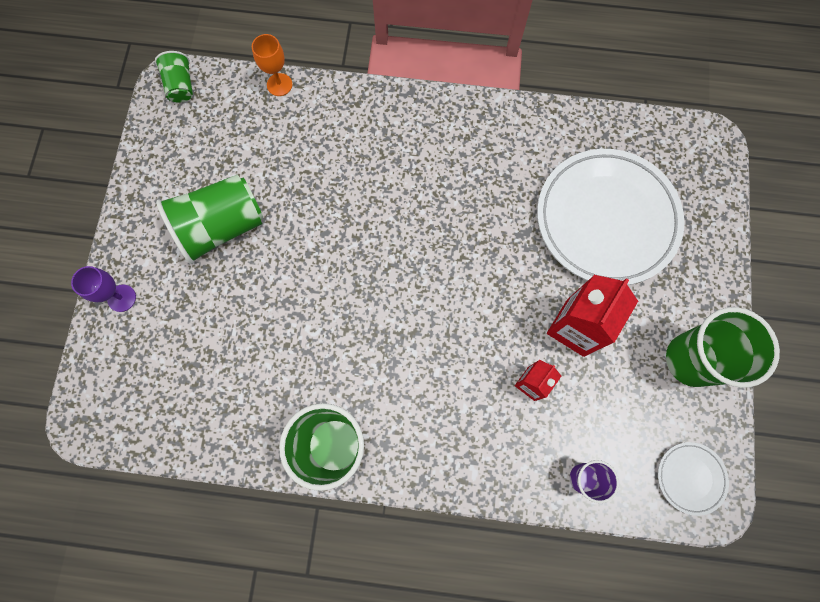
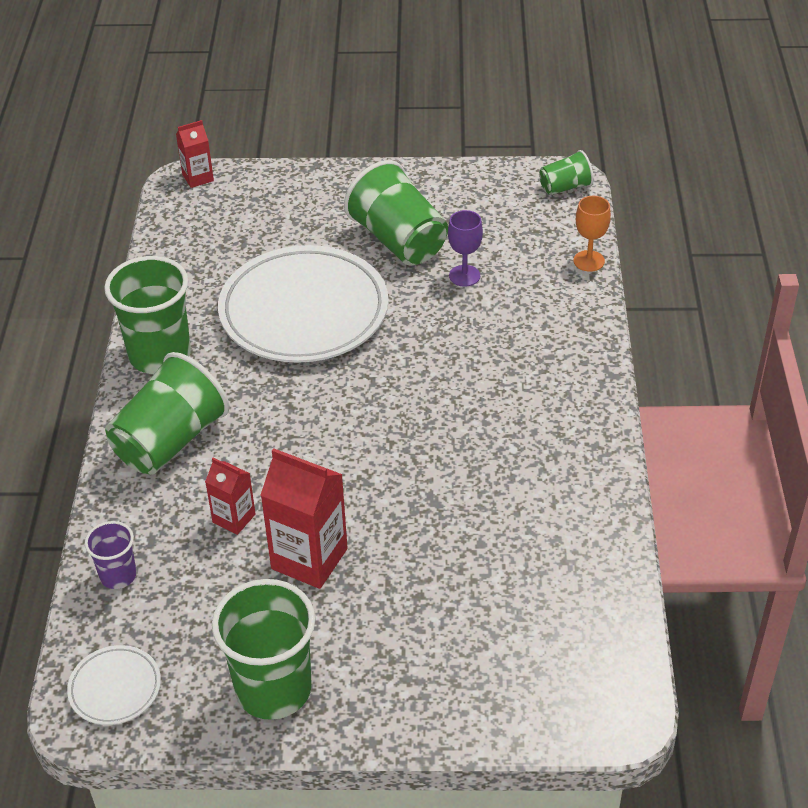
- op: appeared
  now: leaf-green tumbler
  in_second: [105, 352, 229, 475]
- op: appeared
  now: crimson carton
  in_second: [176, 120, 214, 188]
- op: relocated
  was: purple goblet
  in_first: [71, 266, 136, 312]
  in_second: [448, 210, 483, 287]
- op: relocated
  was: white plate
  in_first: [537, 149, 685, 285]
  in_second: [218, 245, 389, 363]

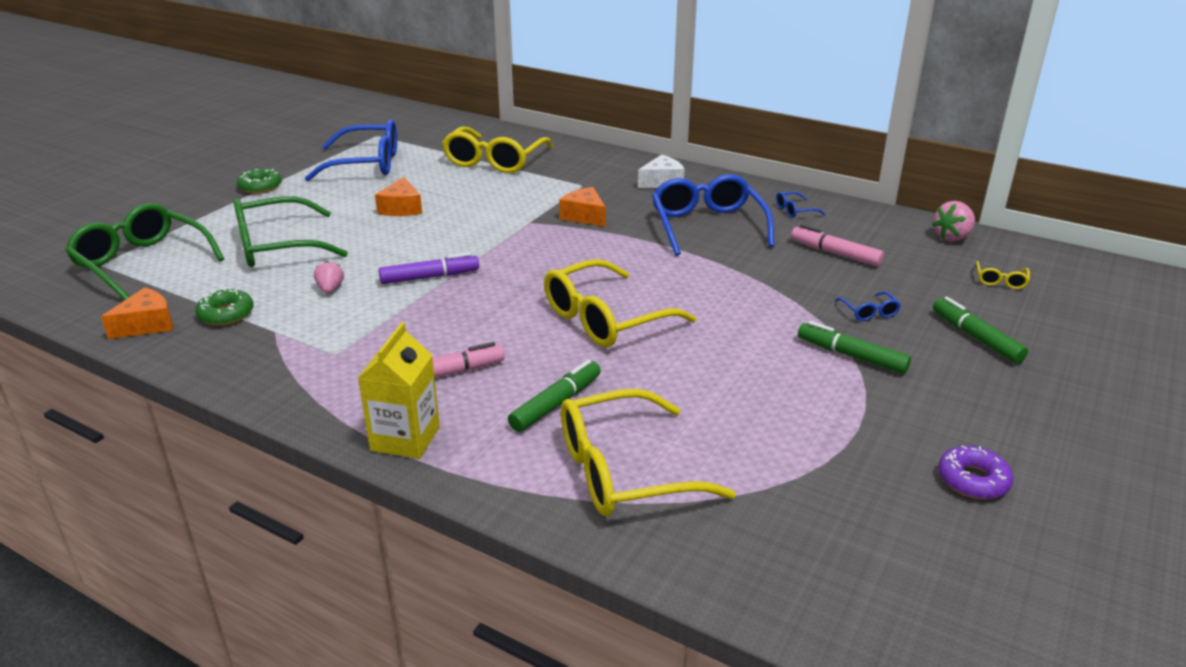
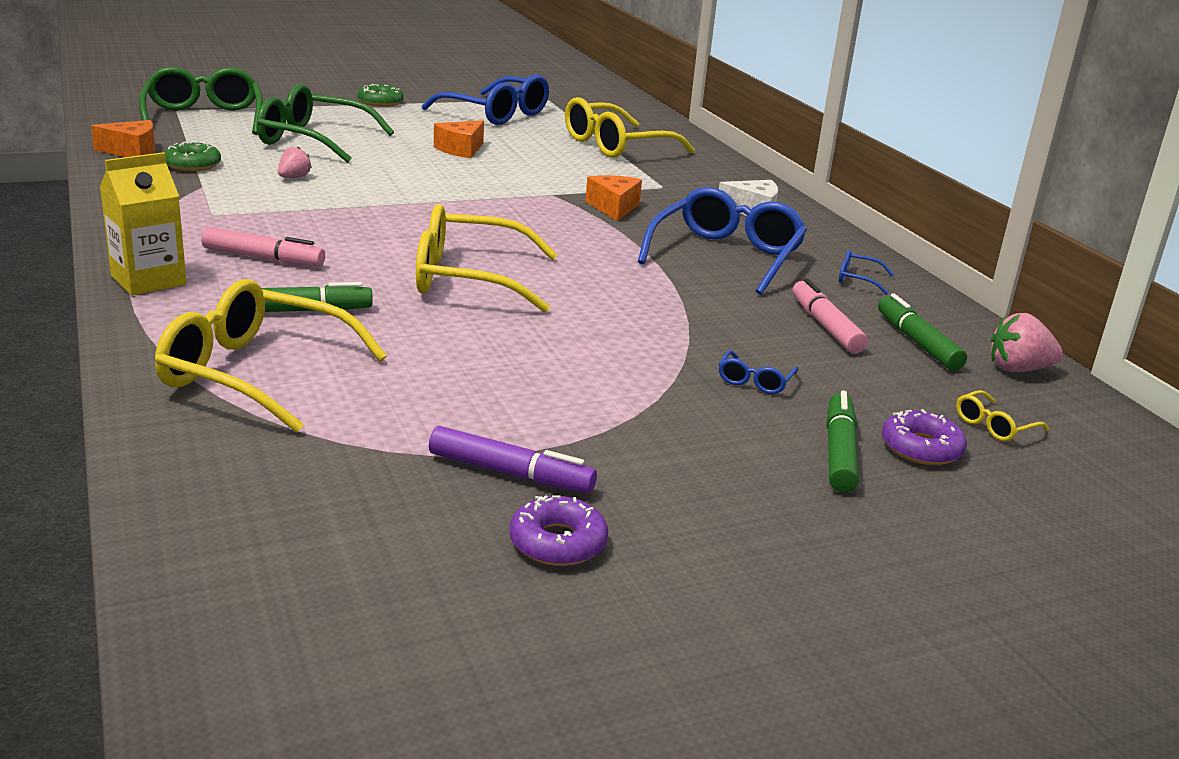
- op: appeared
  now: purple doughnut
  in_second: [882, 409, 967, 465]
- op: relocated
  was: purple marker pen
  in_first: [379, 253, 479, 284]
  in_second: [429, 426, 597, 493]
- op: relocated
  was: leaf-green marker pen
  in_first: [798, 321, 911, 374]
  in_second: [878, 293, 967, 371]

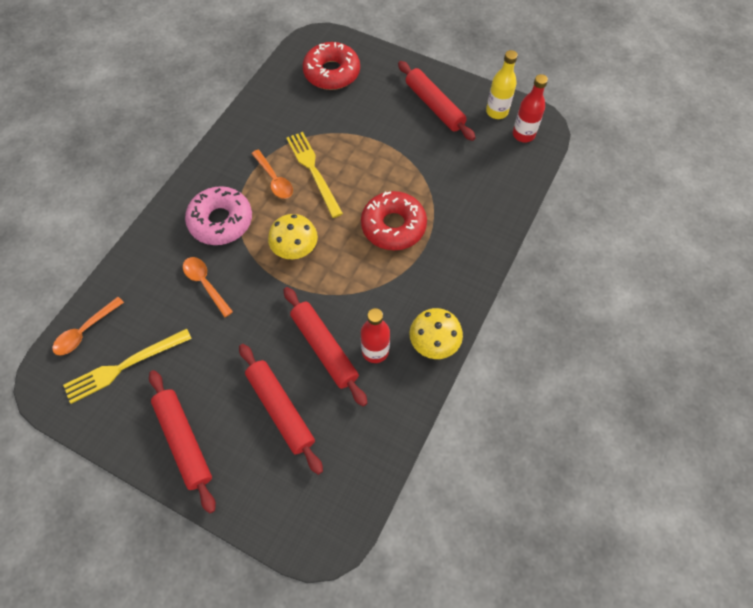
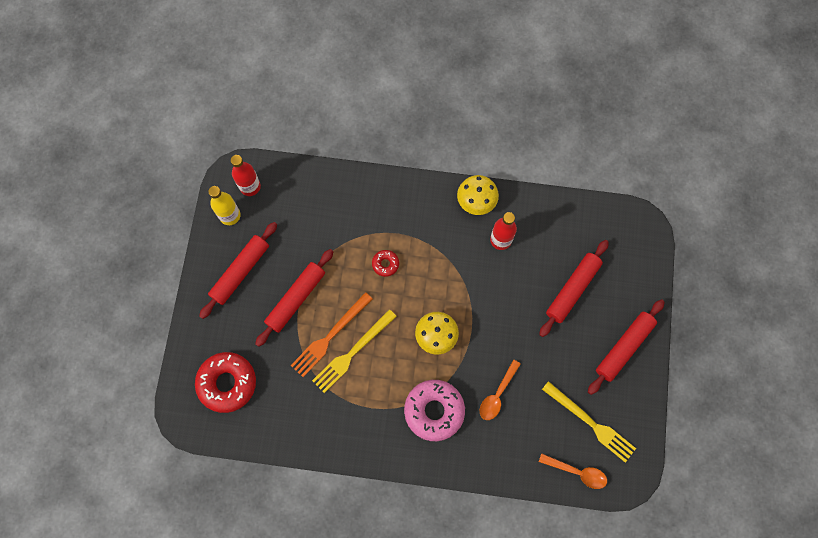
- op: missing
  was: orange-coloured teaspoon
  in_first: [251, 150, 293, 199]
- op: appeared
  now: orange-coloured dinner fork
  in_second: [291, 292, 373, 377]
- op: relocated
  was: crimson pastry roller
  in_first: [284, 287, 368, 406]
  in_second: [255, 249, 333, 347]
- op: size
  was: crimson doughnut
  in_first: [361, 191, 427, 250]
  in_second: [372, 250, 399, 277]
  ratio: 0.48

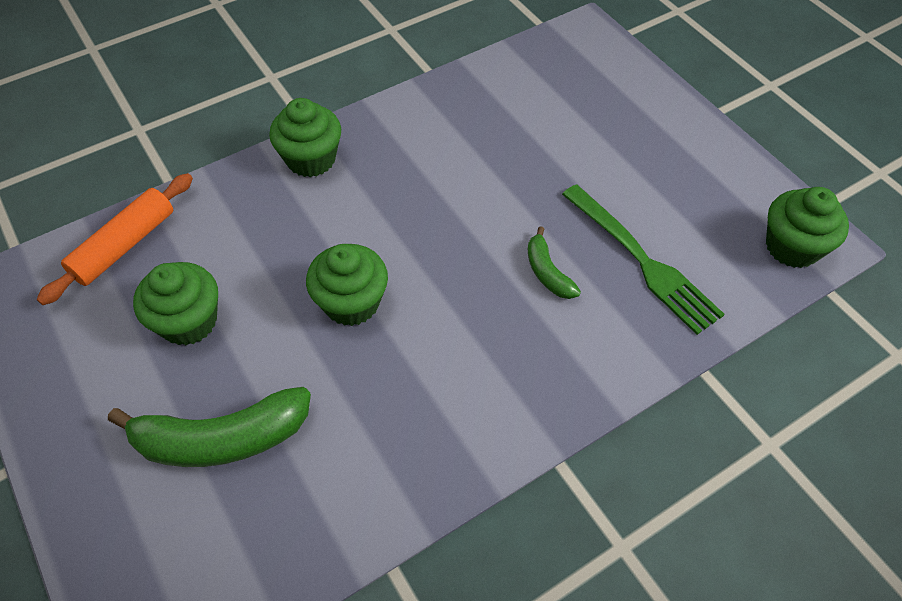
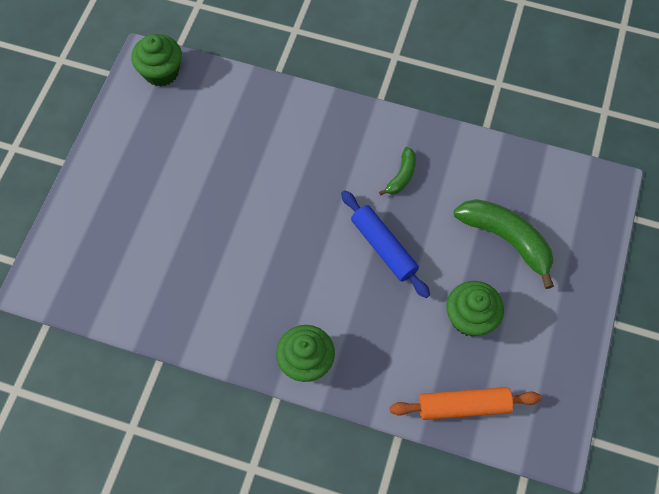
- op: missing
  was: leaf-green dinner fork
  in_first: [562, 184, 725, 335]
- op: relocated
  was: leaf-green toy banana
  in_first: [528, 226, 581, 299]
  in_second: [379, 147, 416, 196]
- op: exchanged
  was: leaf-green fairy cake
  now: cobalt pastry roller
  in_first: [306, 244, 388, 326]
  in_second: [341, 190, 430, 298]

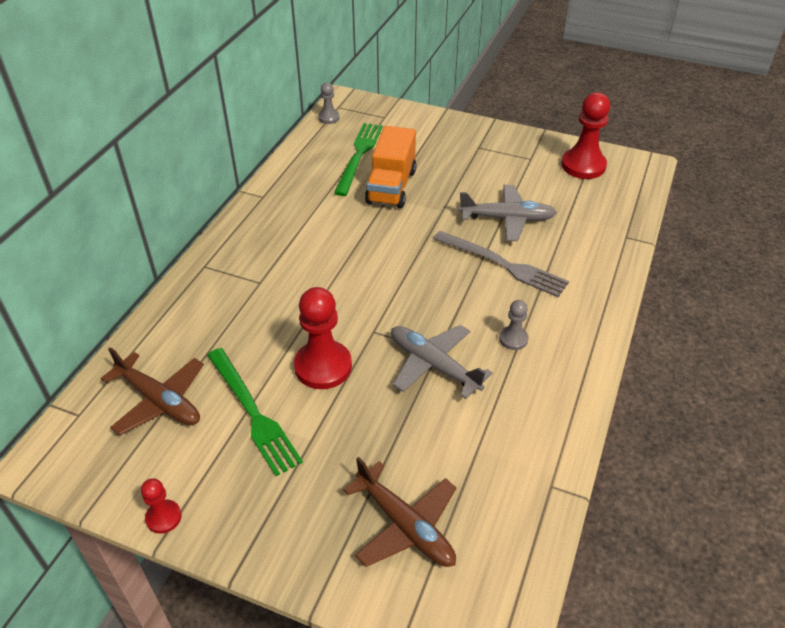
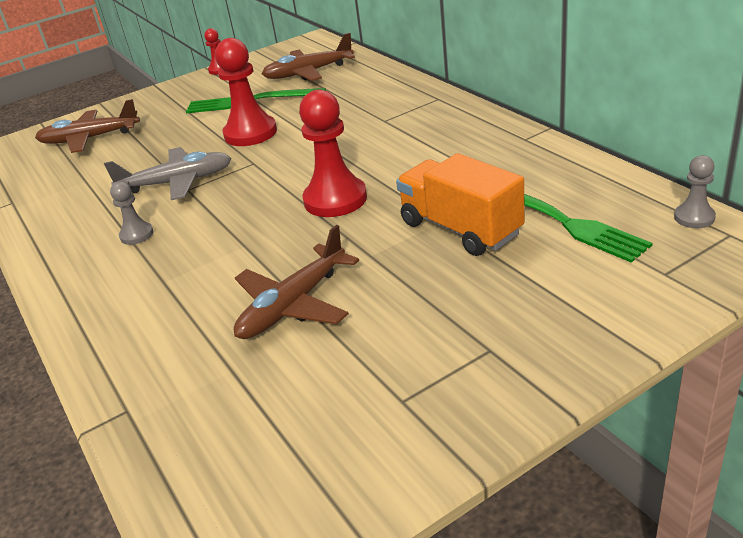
- op: missing
  was: grey dinner fork
  in_first: [433, 231, 569, 297]
- op: relocated
  was: crimson chess pawn
  in_first: [561, 92, 610, 179]
  in_second: [299, 90, 367, 217]
- op: colour
  was: grey aeroplane
  now: brown aeroplane
  in_first: [459, 185, 557, 241]
  in_second: [234, 225, 359, 339]

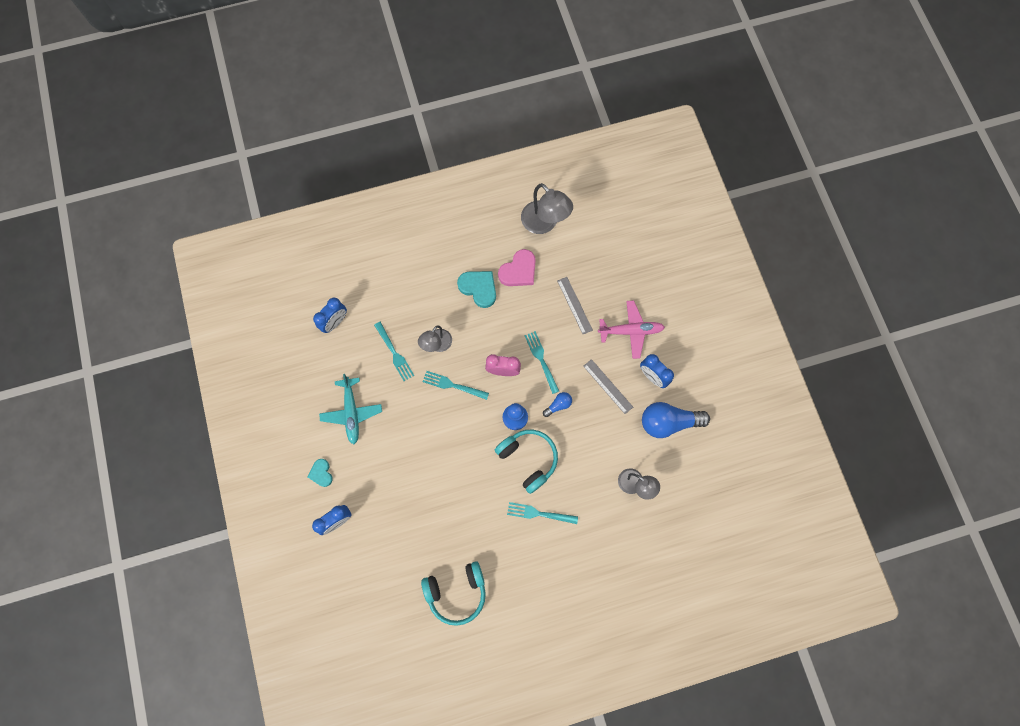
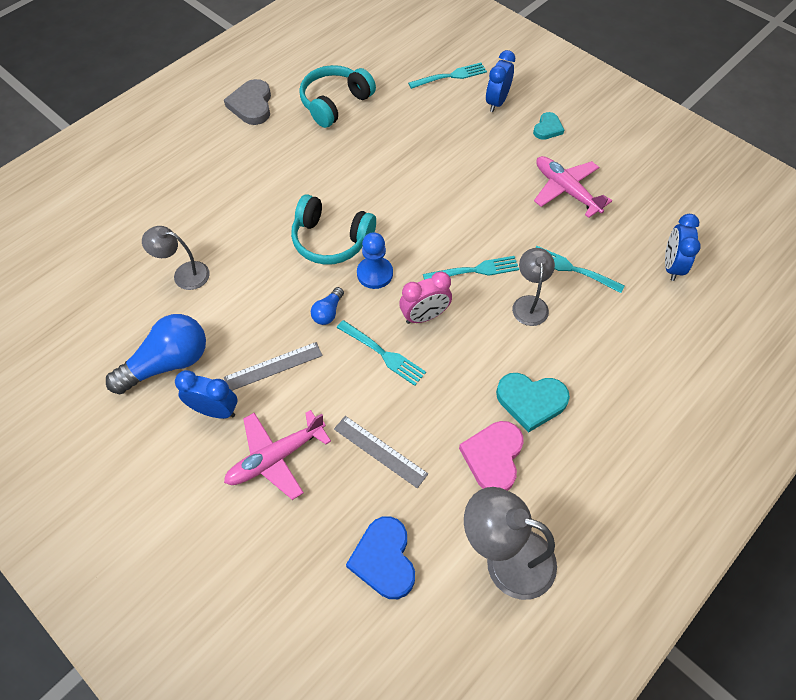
- op: appeared
  now: grey heart shape
  in_second: [224, 79, 271, 125]
- op: appeared
  now: cobalt heart shape
  in_second: [346, 516, 415, 599]
- op: relocated
  was: aqua dinner fork
  in_first: [507, 502, 578, 524]
  in_second: [408, 63, 487, 89]
- op: colour
  was: aqua aeroplane
  now: rosy aeroplane
  in_first: [319, 374, 382, 444]
  in_second: [534, 156, 612, 218]
- op: spun
  was: aqua heart shape
  in_first: [308, 459, 333, 487]
  in_second: [533, 112, 564, 140]
  clockwise: 75
- op: spun
  was: grey straightedge
  in_first: [583, 359, 633, 414]
  in_second: [224, 342, 323, 391]
  clockwise: -45

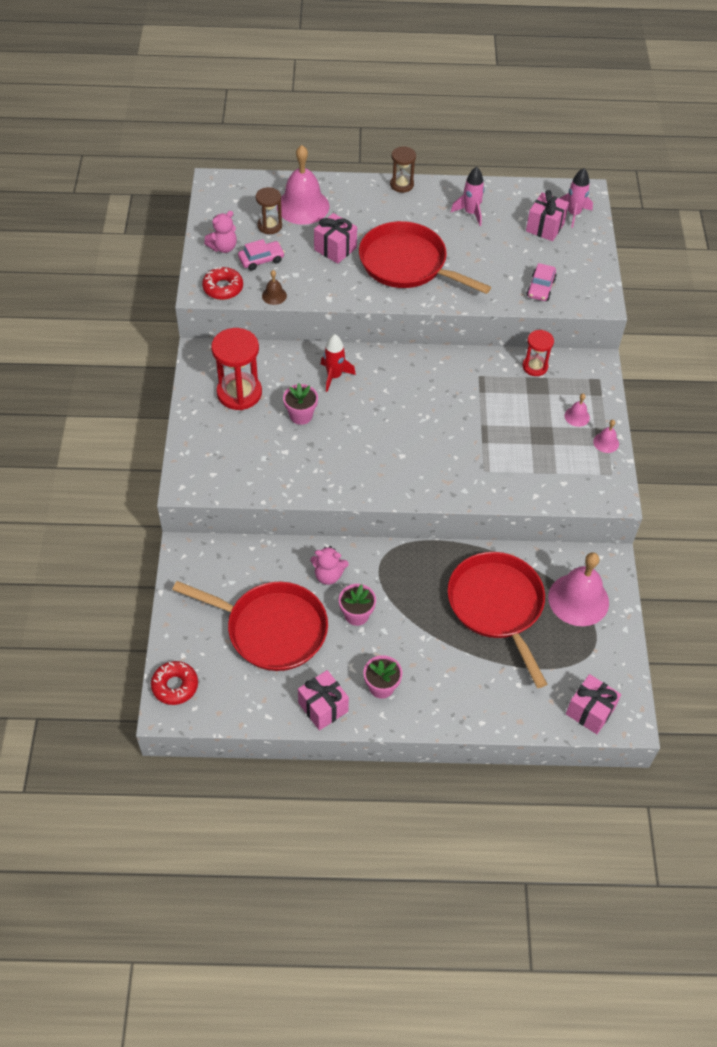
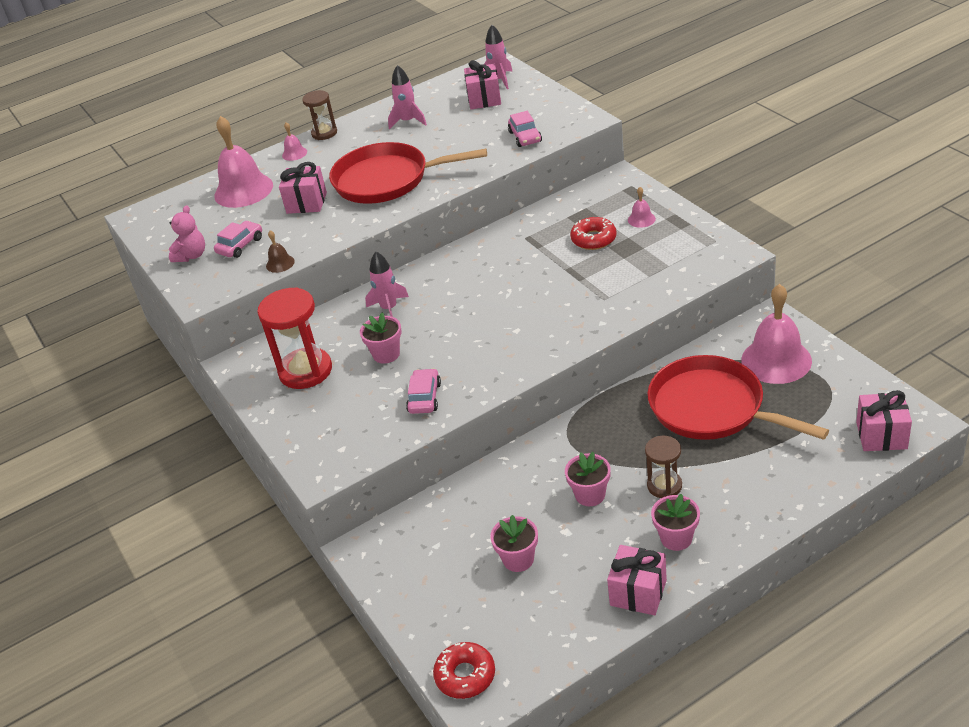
- op: missing
  was: rosy teddy bear
  in_first: [310, 546, 349, 585]
- op: missing
  was: crimson sand timer
  in_first: [522, 330, 554, 376]
- op: appeared
  now: rosy car
  in_second: [406, 368, 441, 414]
- op: relocated
  was: crimson doughnut
  in_first: [202, 267, 243, 300]
  in_second: [570, 217, 617, 250]
- op: relocated
  was: brown sand timer
  in_first: [256, 187, 282, 234]
  in_second: [645, 436, 682, 498]
- op: relocated
  was: rosy hand bell
  in_first: [593, 420, 619, 453]
  in_second: [282, 122, 307, 161]
- op: exchanged
  was: crimson frying pan
  now: rosy flower pot
  in_first: [172, 581, 328, 671]
  in_second: [490, 515, 538, 572]
- op: colour
  was: crimson rocket
  now: rosy rocket
  in_first: [321, 334, 356, 392]
  in_second: [365, 251, 409, 317]

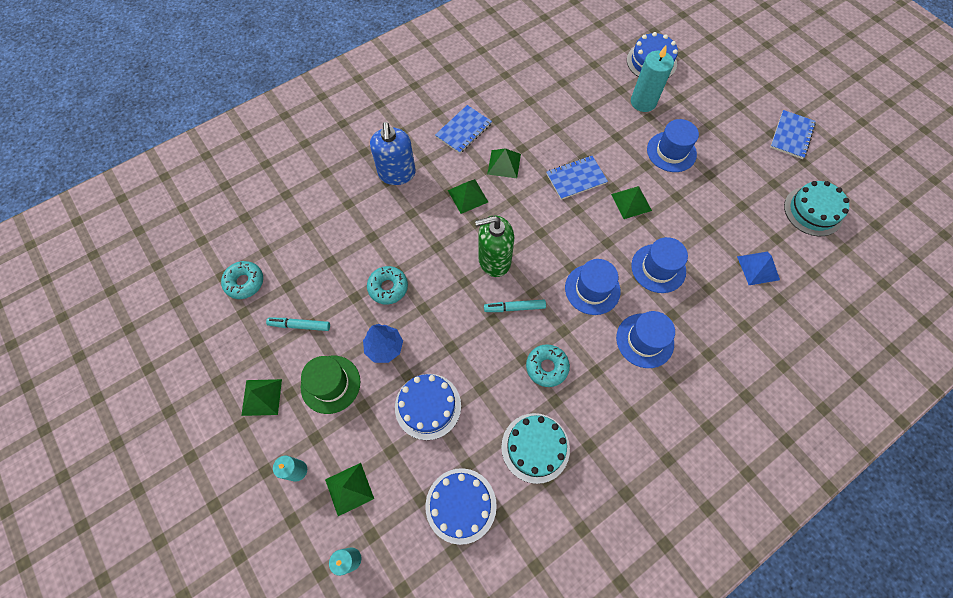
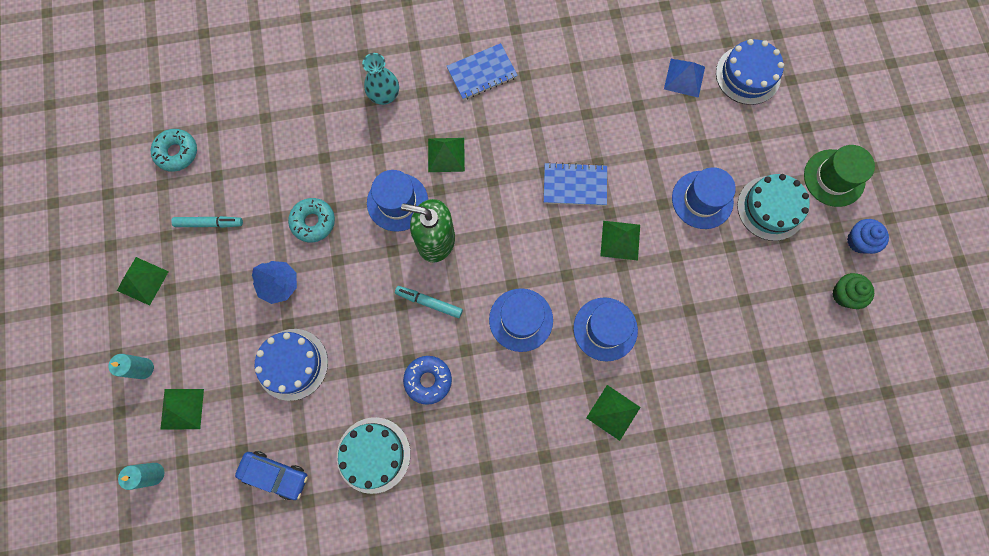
- op: missing
  was: aqua pillar candle
  in_first: [631, 46, 674, 112]
- op: appeared
  now: leaf-green fairy cake
  in_second: [832, 273, 874, 309]
- op: relocated
  was: leaf-green tall hat
  in_first: [301, 356, 360, 414]
  in_second: [804, 145, 875, 207]
- op: relocated
  was: leaf-green solid pyramid
  in_first: [487, 148, 521, 178]
  in_second: [586, 385, 641, 441]
- op: relocated
  was: cobalt tall hat
  in_first: [616, 311, 675, 368]
  in_second: [367, 170, 428, 232]
- op: relocated
  was: cobalt solid pyramid
  in_first: [737, 251, 780, 285]
  in_second: [664, 59, 705, 98]
- op: relocated
  was: aqua gateau
  in_first: [784, 181, 849, 236]
  in_second: [737, 174, 810, 241]
- op: exchanged
  was: cobalt pump bottle
  now: aqua flower vase
  in_first: [370, 122, 416, 185]
  in_second: [362, 53, 399, 105]
- op: exchanged
  was: cobalt gateau
  now: cobalt car
  in_first: [425, 468, 497, 545]
  in_second: [235, 451, 308, 500]
- op: exchanged
  was: cobalt exercise book
  now: cobalt fairy cake
  in_first: [770, 110, 816, 159]
  in_second: [847, 219, 889, 254]
- op: colour
  was: aqua doughnut
  now: cobalt doughnut
  in_first: [526, 344, 570, 387]
  in_second: [403, 356, 452, 405]
- op: spun
  was: aqua marker pen
  in_first: [266, 318, 330, 331]
  in_second: [171, 216, 243, 228]
  clockwise: 150

